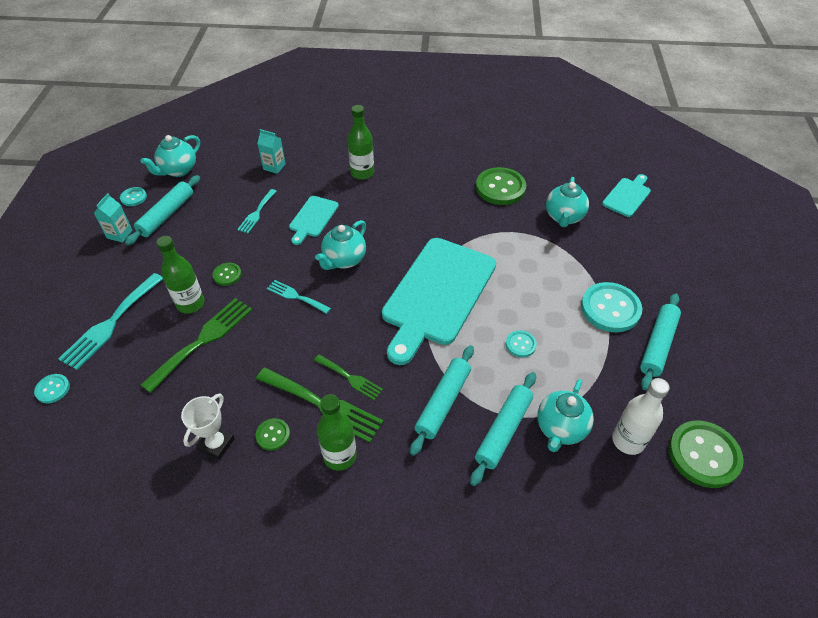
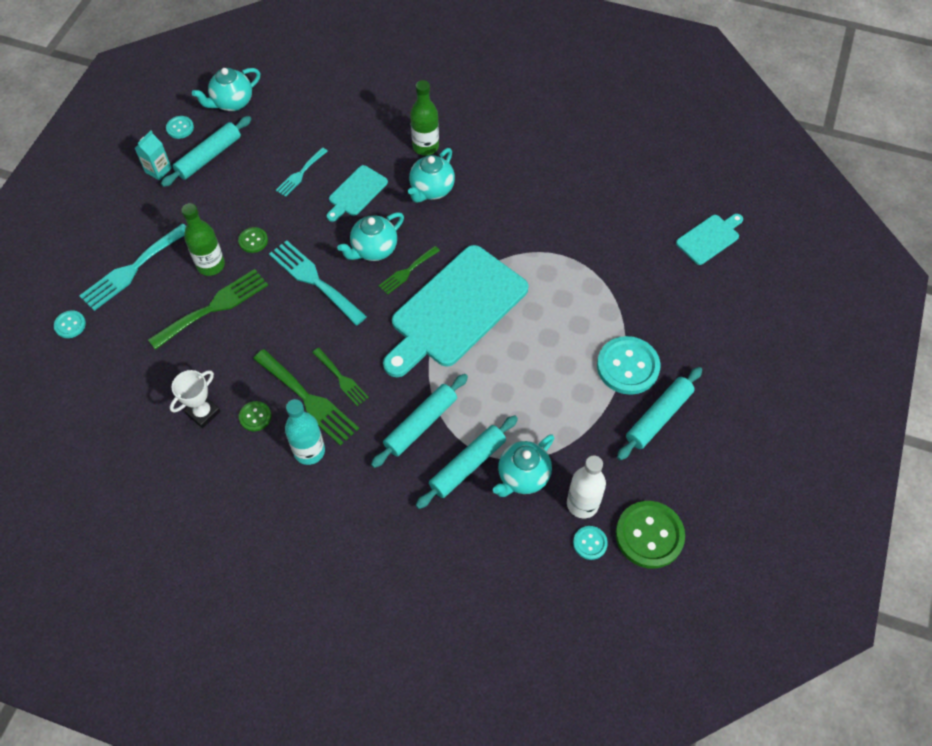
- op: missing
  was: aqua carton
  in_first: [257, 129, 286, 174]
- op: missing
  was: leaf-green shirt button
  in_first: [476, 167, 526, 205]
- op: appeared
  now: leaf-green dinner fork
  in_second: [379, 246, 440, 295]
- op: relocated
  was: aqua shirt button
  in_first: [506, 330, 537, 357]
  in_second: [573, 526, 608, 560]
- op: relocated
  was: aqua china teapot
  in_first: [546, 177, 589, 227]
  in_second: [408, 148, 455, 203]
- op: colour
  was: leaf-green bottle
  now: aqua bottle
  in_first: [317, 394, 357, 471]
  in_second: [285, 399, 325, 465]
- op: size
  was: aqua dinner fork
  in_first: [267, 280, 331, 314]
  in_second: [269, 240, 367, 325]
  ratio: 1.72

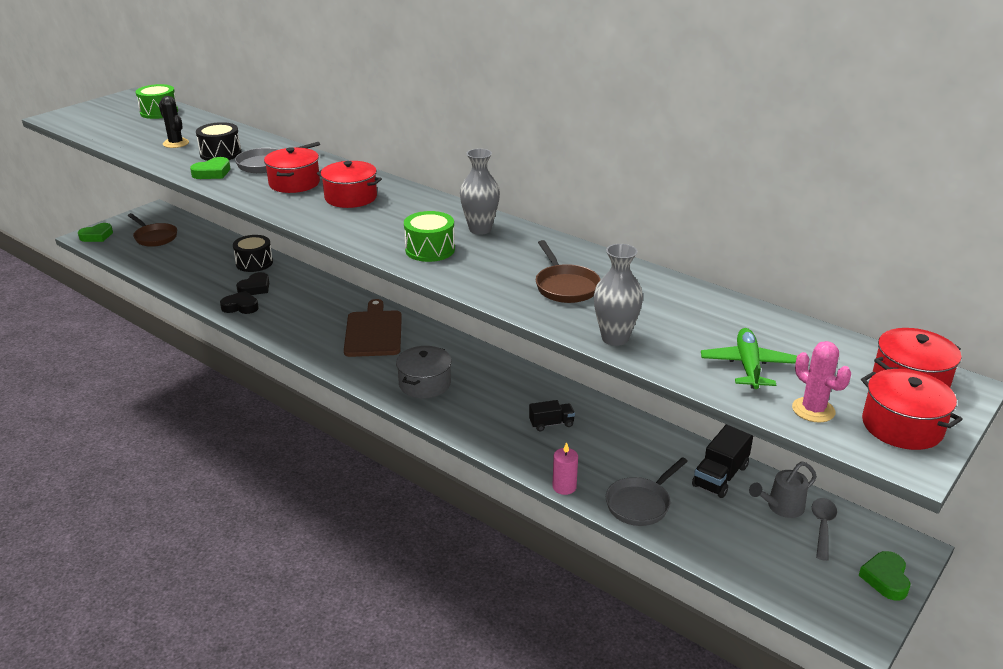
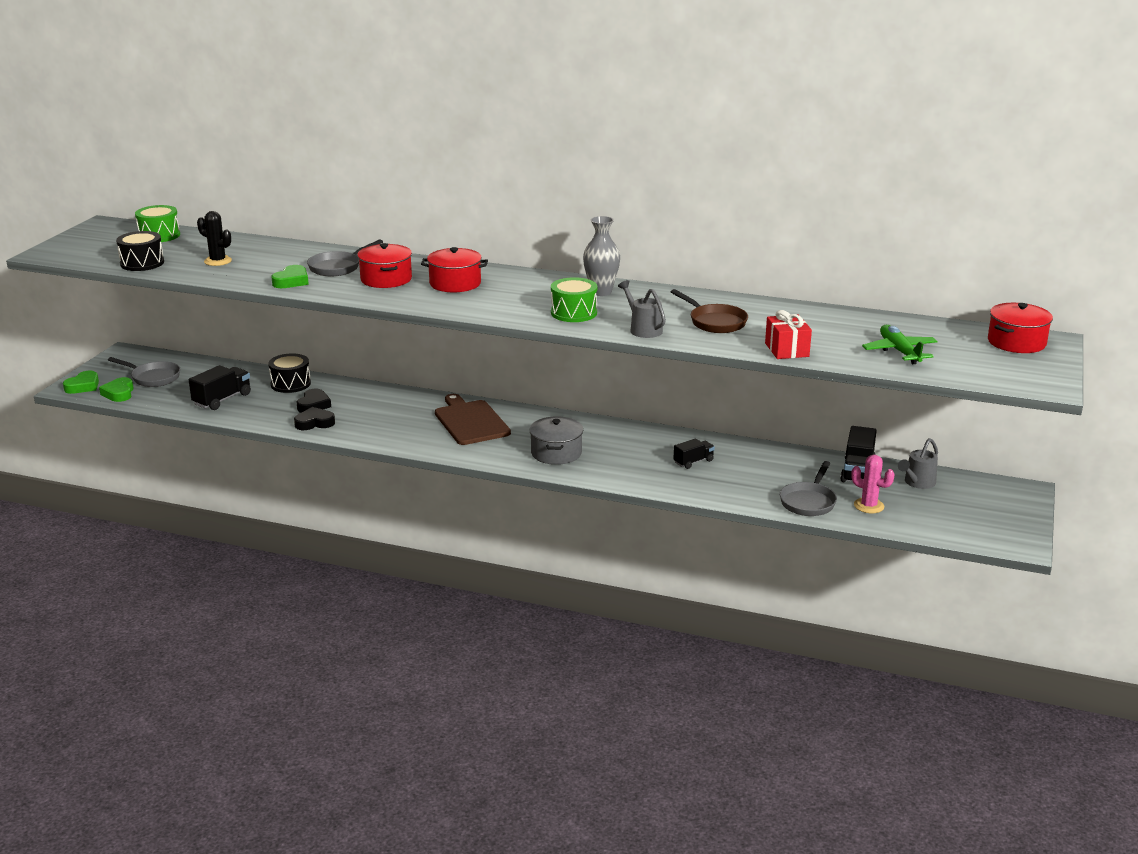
- op: missing
  was: rosy pillar candle
  in_first: [552, 442, 578, 495]
- op: missing
  was: grey teaspoon
  in_first: [812, 498, 837, 561]
- op: missing
  was: crimson pot
  in_first: [861, 369, 963, 450]
- op: appeared
  now: jet-black truck
  in_second: [189, 365, 251, 410]
- op: appeared
  now: grey watering can
  in_second: [618, 280, 666, 338]
- op: relocated
  was: jet-black snare drum
  in_first: [196, 122, 242, 161]
  in_second: [116, 231, 164, 271]
- op: relocated
  was: rosy saguaro cactus
  in_first: [792, 341, 851, 422]
  in_second: [851, 455, 895, 513]
- op: relocated
  was: leaf-green heart shape
  in_first: [859, 551, 910, 600]
  in_second: [99, 377, 134, 402]
- op: exchanged
  was: grey flower vase
  now: crimson wrapped gift
  in_first: [594, 244, 643, 346]
  in_second: [765, 310, 812, 359]
- op: colour
  was: brown frying pan
  now: grey frying pan
  in_first: [127, 213, 177, 247]
  in_second: [108, 357, 180, 387]

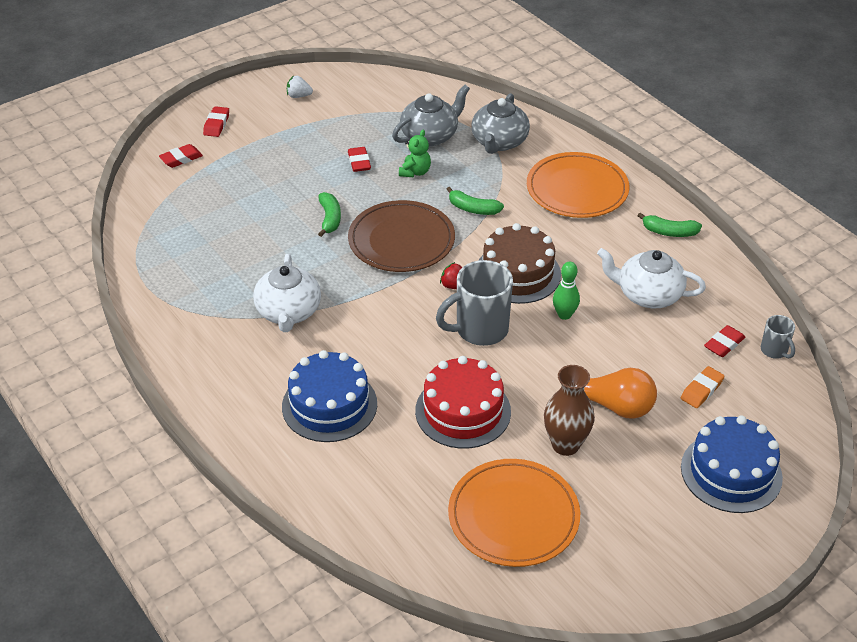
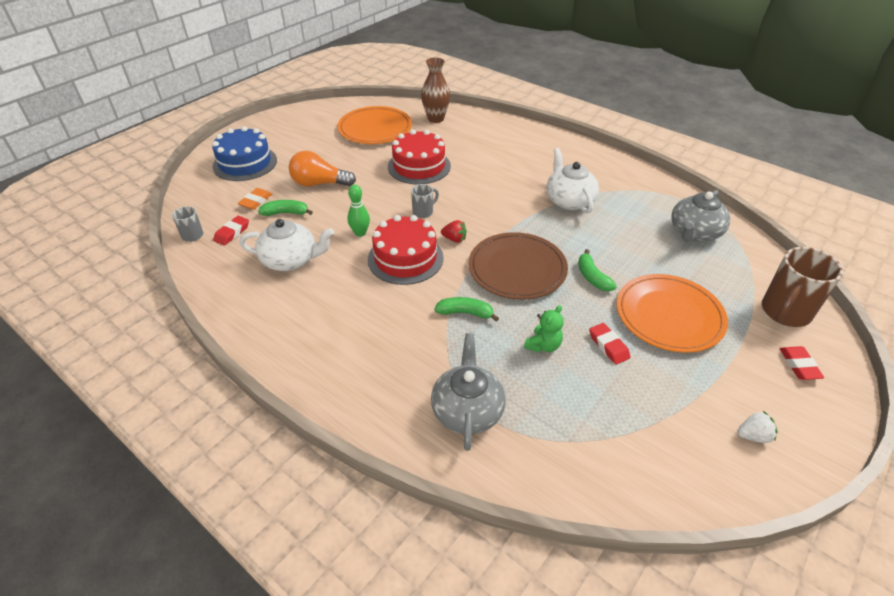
- op: missing
  was: cobalt gateau
  in_first: [282, 350, 377, 442]
- op: relocated
  was: grey china teapot
  in_first: [392, 85, 470, 146]
  in_second: [671, 190, 730, 242]
- op: relocated
  was: orange-coloured plate
  in_first: [527, 152, 630, 218]
  in_second: [617, 274, 728, 353]
- op: relocated
  was: brown flower vase
  in_first: [544, 365, 595, 456]
  in_second: [421, 57, 450, 123]
- op: relocated
  was: leaf-green toy banana
  in_first: [638, 212, 702, 237]
  in_second: [258, 200, 313, 216]
- op: exchanged
  was: crimson pencil eraser
  now: brown tea mug
  in_first: [159, 144, 203, 168]
  in_second: [762, 247, 843, 327]
- op: colour
  was: brown gateau
  now: crimson gateau
  in_first: [479, 223, 561, 304]
  in_second: [368, 215, 444, 285]
- op: spun
  was: leaf-green teddy bear
  in_first: [399, 130, 431, 178]
  in_second: [524, 305, 564, 353]
  clockwise: -150
- op: size
  was: grey tea mug
  in_first: [436, 260, 513, 346]
  in_second: [411, 184, 439, 218]
  ratio: 0.51

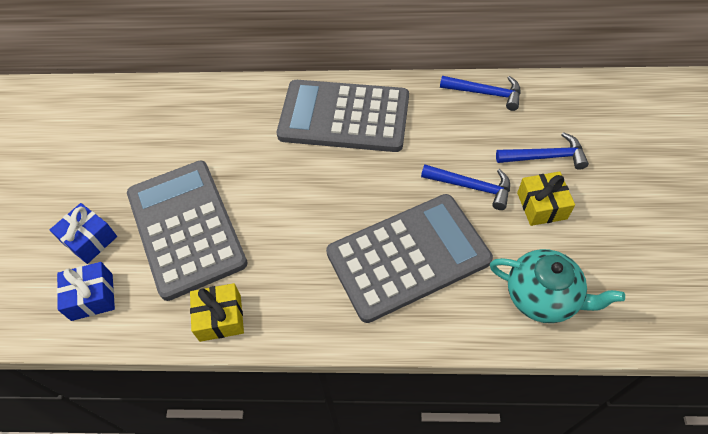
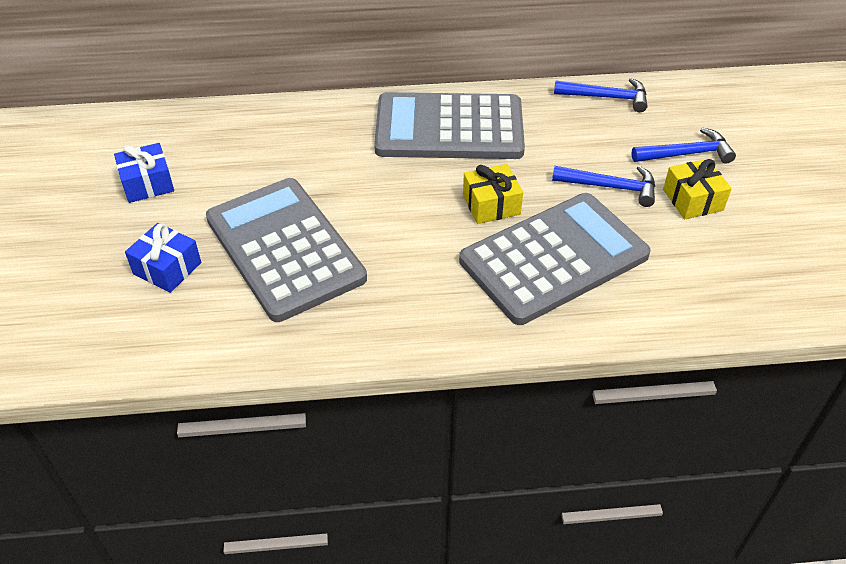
- op: missing
  was: aqua china teapot
  in_first: [490, 249, 625, 323]
- op: relocated
  was: cobalt wrapped gift
  in_first: [57, 262, 115, 321]
  in_second: [114, 143, 174, 203]
- op: relocated
  was: golden wrapped gift
  in_first: [190, 283, 244, 342]
  in_second: [463, 164, 523, 224]

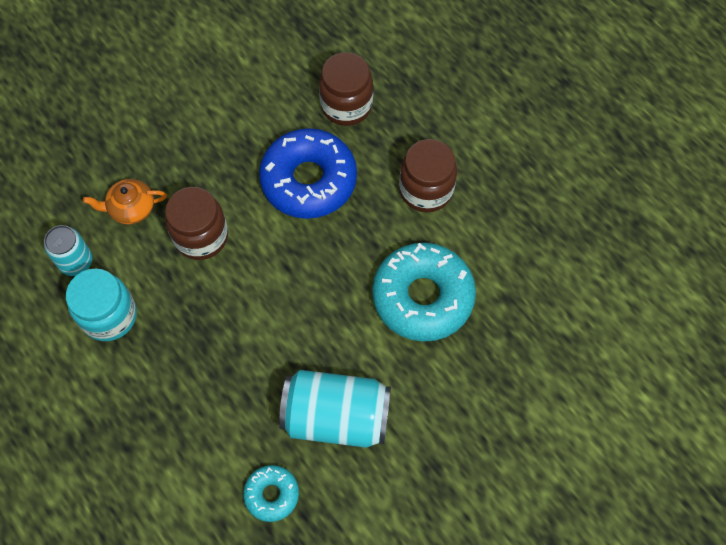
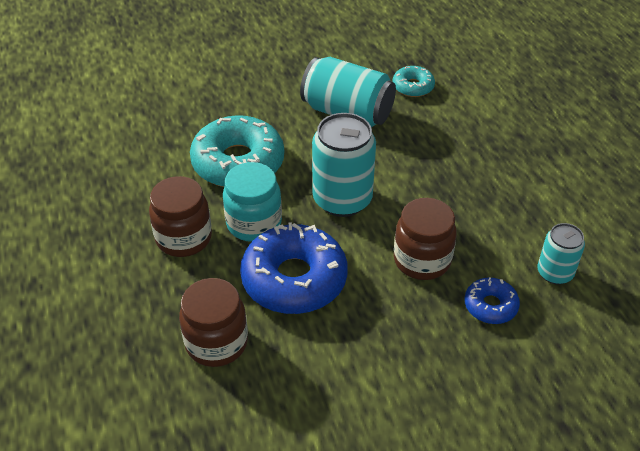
- op: appeared
  now: aqua can
  in_second: [312, 113, 376, 217]
- op: relocated
  was: aqua jam jar
  in_first: [66, 268, 137, 341]
  in_second: [223, 162, 282, 242]
- op: exchanged
  was: orange-coloured china teapot
  now: cobalt doughnut
  in_first: [83, 179, 167, 225]
  in_second: [464, 277, 520, 324]

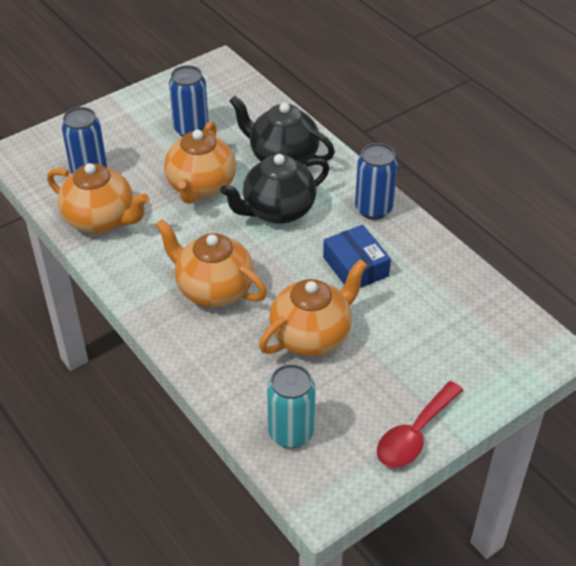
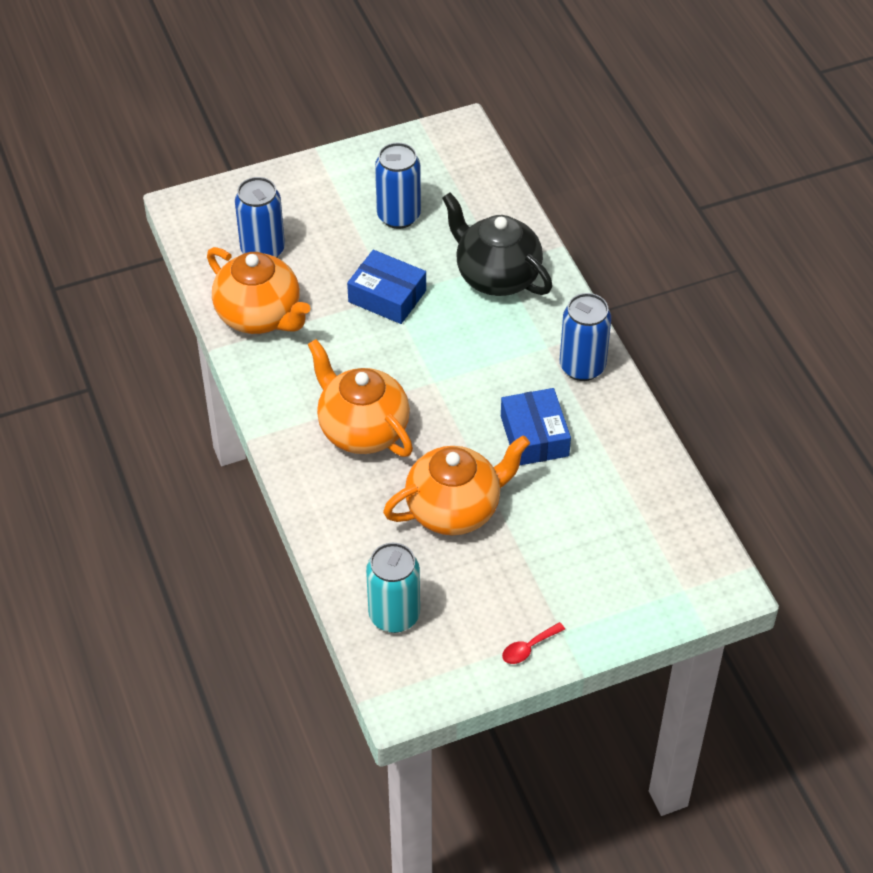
- op: missing
  was: jet-black china teapot
  in_first: [220, 154, 329, 224]
- op: exchanged
  was: orange-coloured china teapot
  now: cobalt parcel
  in_first: [164, 121, 236, 204]
  in_second: [347, 250, 426, 324]
- op: size
  was: crimson teaspoon
  in_first: [377, 381, 463, 468]
  in_second: [502, 622, 565, 664]
  ratio: 0.5

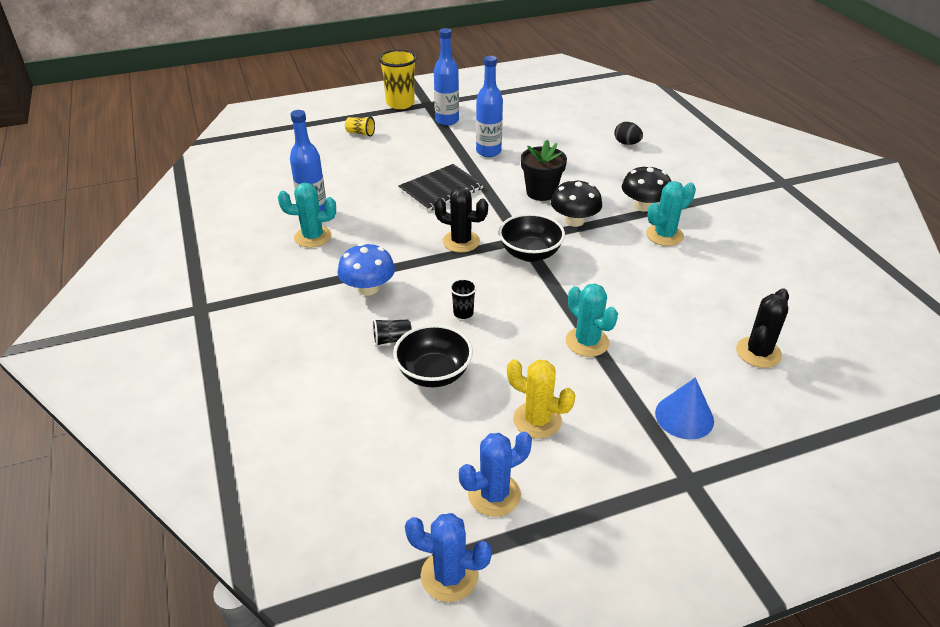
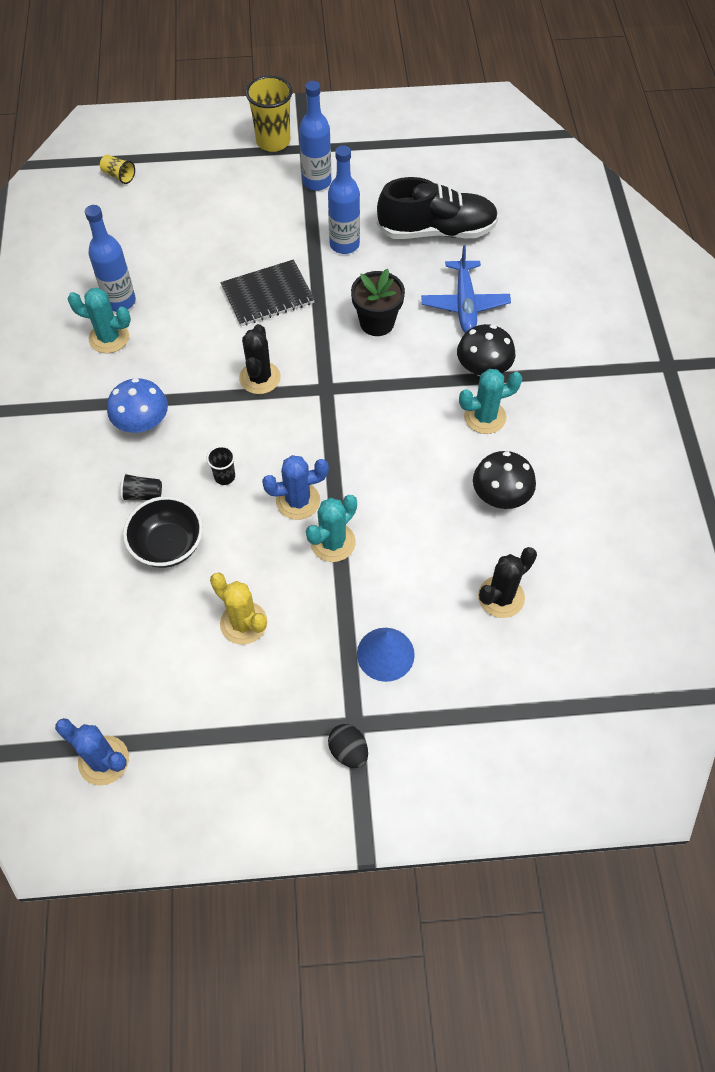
- op: missing
  was: jet-black deep dish
  in_first: [499, 213, 565, 262]
- op: appeared
  now: jet-black sneaker
  in_second: [377, 177, 499, 239]
- op: appeared
  now: cobalt aeroplane
  in_second: [421, 245, 511, 333]
- op: relocated
  was: golden tumbler
  in_first: [345, 117, 375, 137]
  in_second: [100, 155, 135, 184]
- op: relocated
  was: cobalt saguaro cactus
  in_first: [459, 432, 532, 517]
  in_second: [262, 455, 329, 520]
- op: relocated
  was: jet-black fungus
  in_first: [551, 179, 602, 227]
  in_second: [473, 451, 536, 509]
- op: relocated
  was: jet-black egg
  in_first: [614, 122, 643, 145]
  in_second: [328, 724, 368, 768]
- op: spun
  was: jet-black saguaro cactus
  in_first: [434, 187, 488, 252]
  in_second: [239, 324, 281, 394]
  clockwise: 60
- op: spun
  was: aqua saguaro cactus
  in_first: [566, 284, 618, 357]
  in_second: [306, 495, 357, 562]
  clockwise: 60

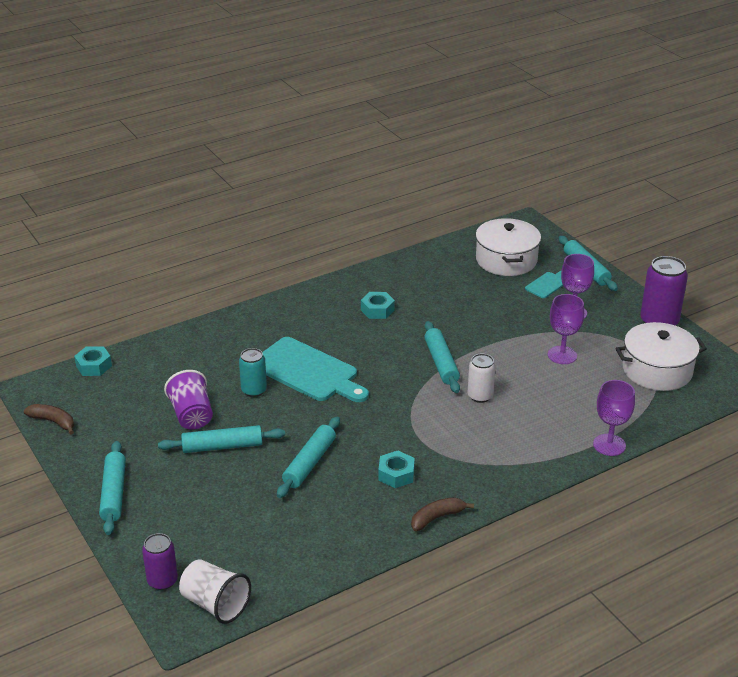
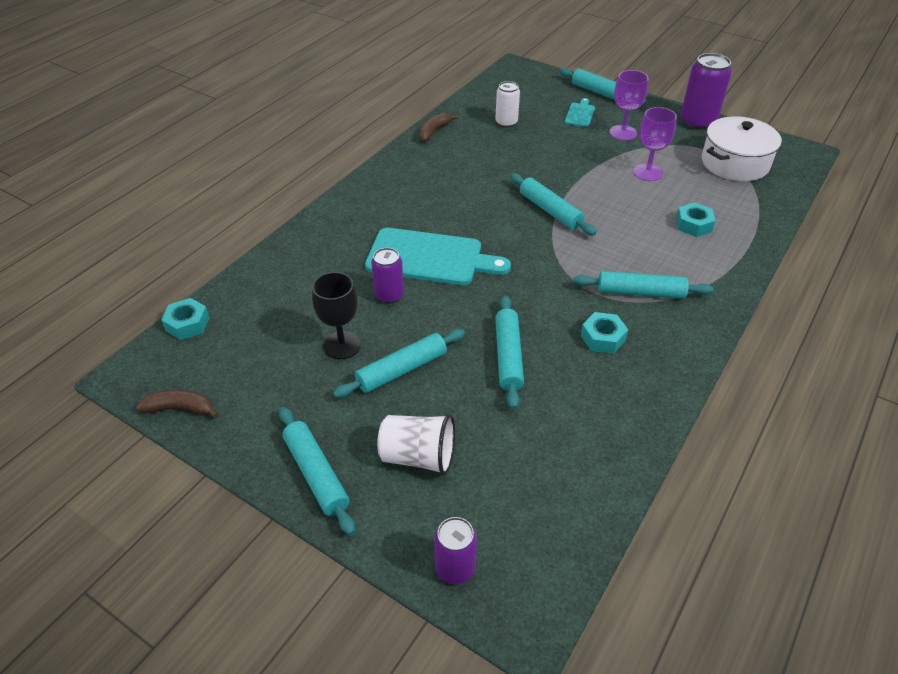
- op: missing
  was: white pot
  in_first: [476, 218, 541, 276]
- op: missing
  was: purple goblet
  in_first: [593, 380, 635, 456]
- op: appeared
  now: aqua pastry roller
  in_second: [573, 271, 714, 299]
- op: relocated
  was: white tumbler
  in_first: [179, 559, 251, 624]
  in_second: [377, 414, 455, 475]
- op: relocated
  was: aqua hex nut
  in_first: [361, 292, 395, 319]
  in_second: [676, 202, 716, 237]
- op: relocated
  was: brown toy banana
  in_first: [411, 497, 474, 531]
  in_second: [419, 113, 458, 142]
- op: relocated
  was: white can
  in_first: [468, 354, 496, 403]
  in_second: [495, 81, 520, 128]
- op: exchanged
  was: purple tumbler
  now: jet-black goblet
  in_first: [164, 370, 213, 430]
  in_second: [312, 272, 361, 359]
- op: colour
  was: aqua can
  now: purple can
  in_first: [239, 348, 267, 397]
  in_second: [371, 248, 404, 304]

